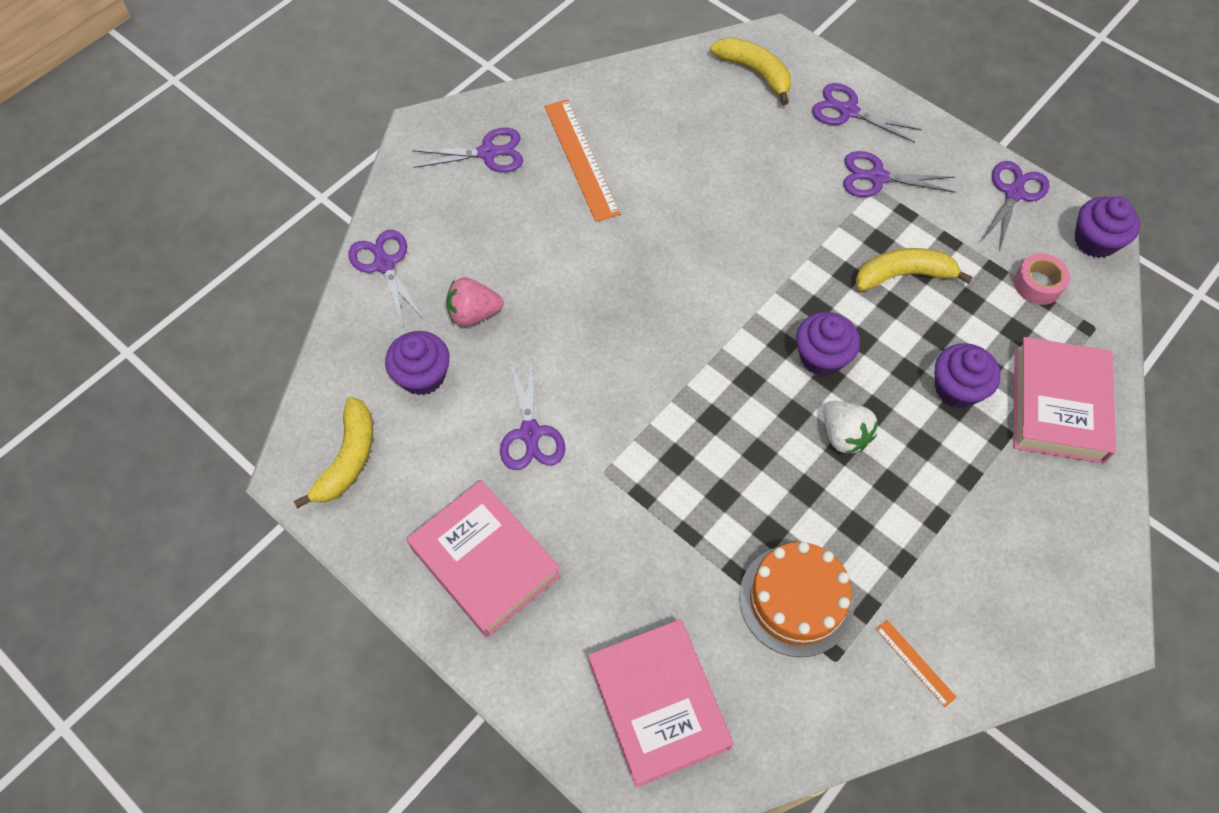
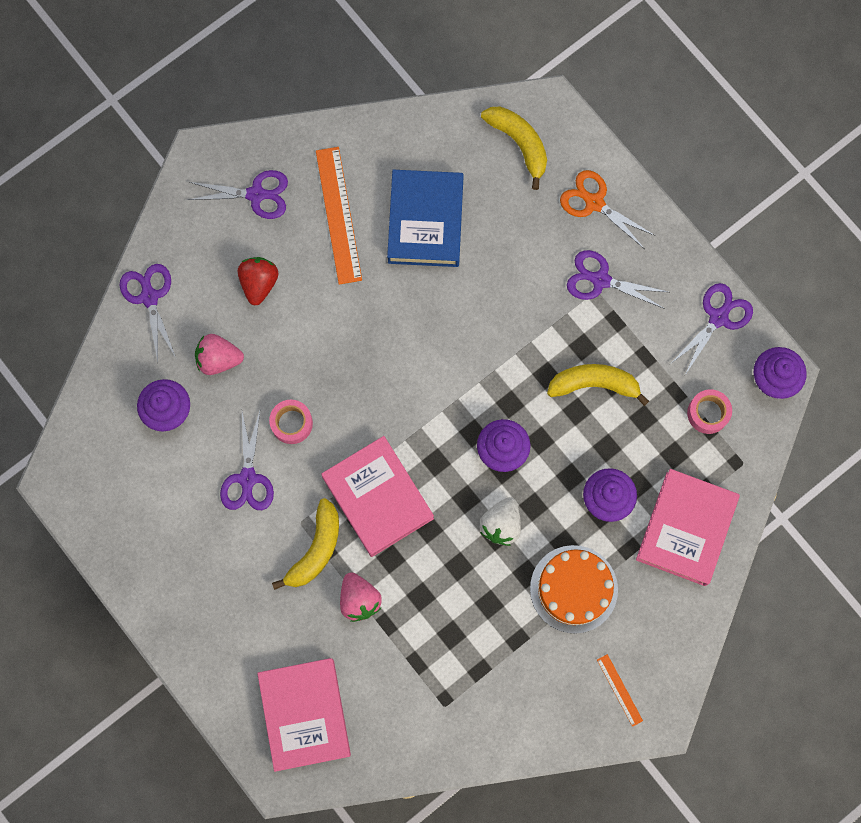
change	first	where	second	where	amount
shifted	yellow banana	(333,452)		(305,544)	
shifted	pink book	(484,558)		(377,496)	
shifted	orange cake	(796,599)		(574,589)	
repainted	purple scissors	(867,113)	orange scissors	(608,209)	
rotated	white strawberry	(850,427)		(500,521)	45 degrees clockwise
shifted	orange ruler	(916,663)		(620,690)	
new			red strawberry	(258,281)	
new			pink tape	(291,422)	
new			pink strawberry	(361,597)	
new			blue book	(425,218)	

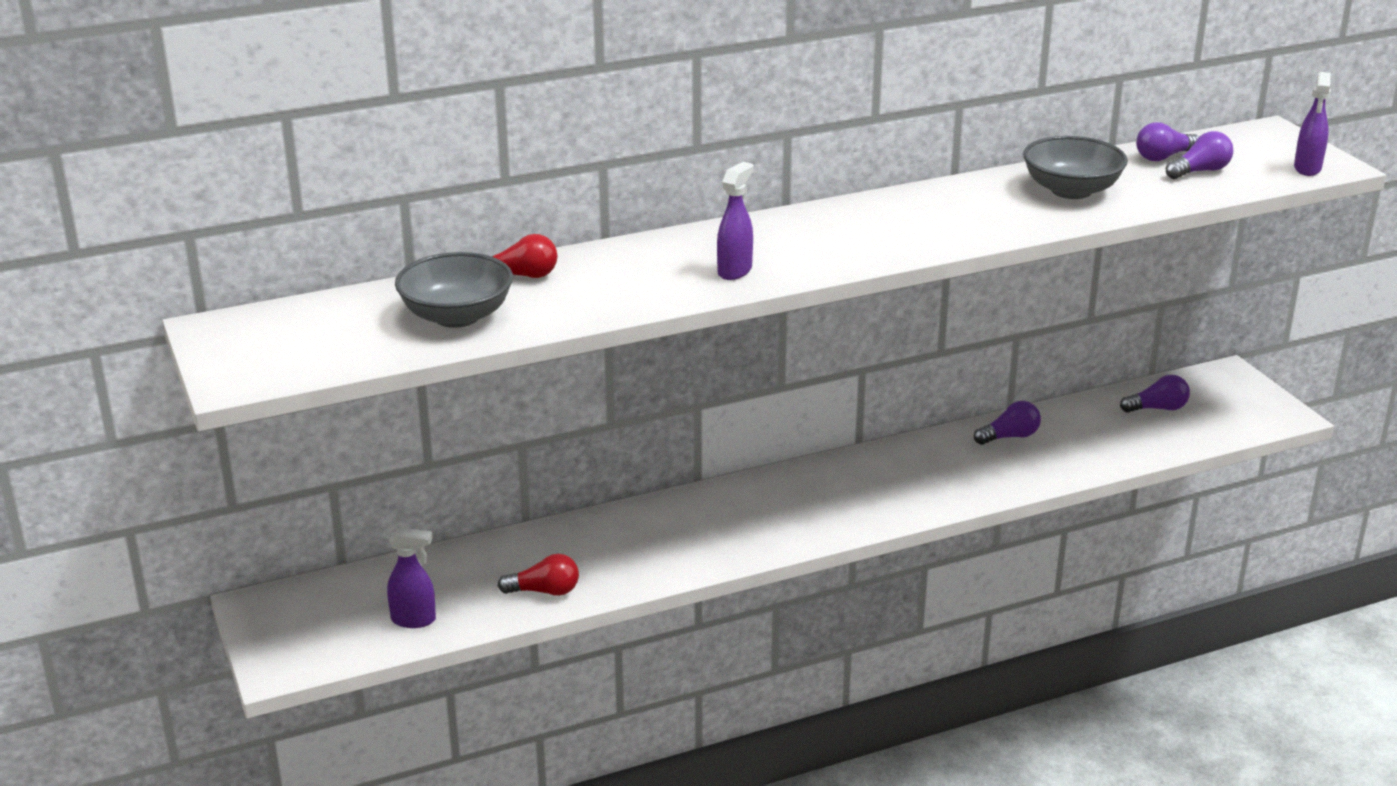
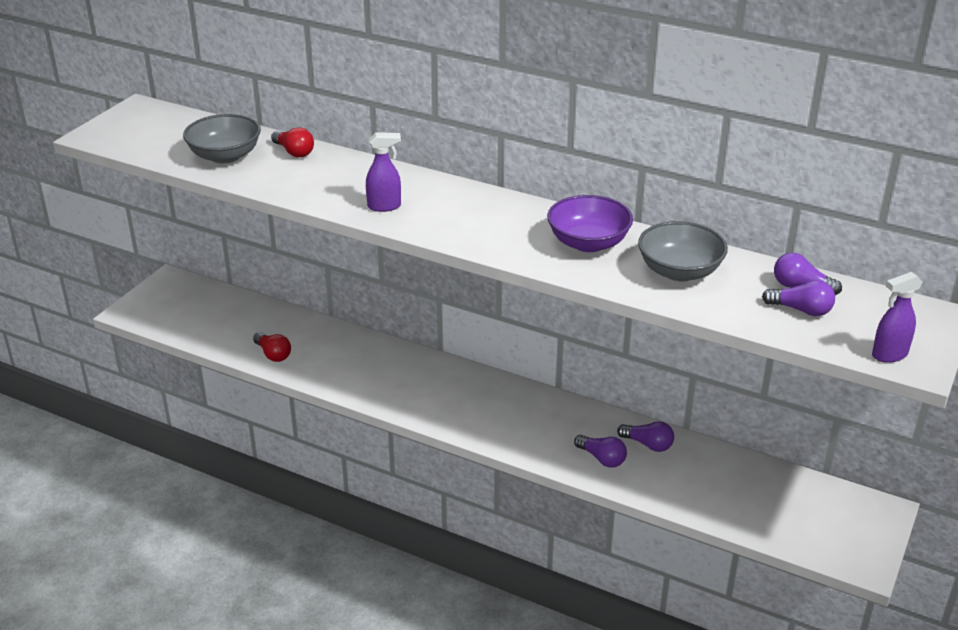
change	first	where	second	where	amount
gone	purple spray bottle	(411,577)			
shifted	purple light bulb	(1155,393)		(600,451)	
new			purple bowl	(590,223)	

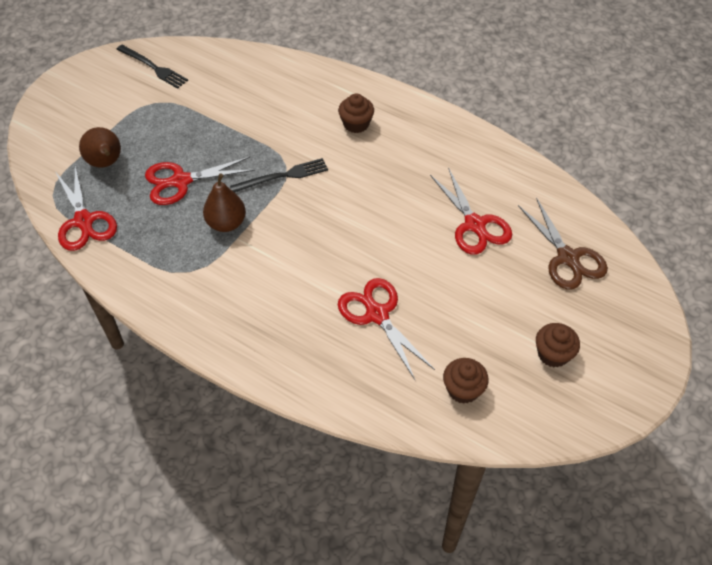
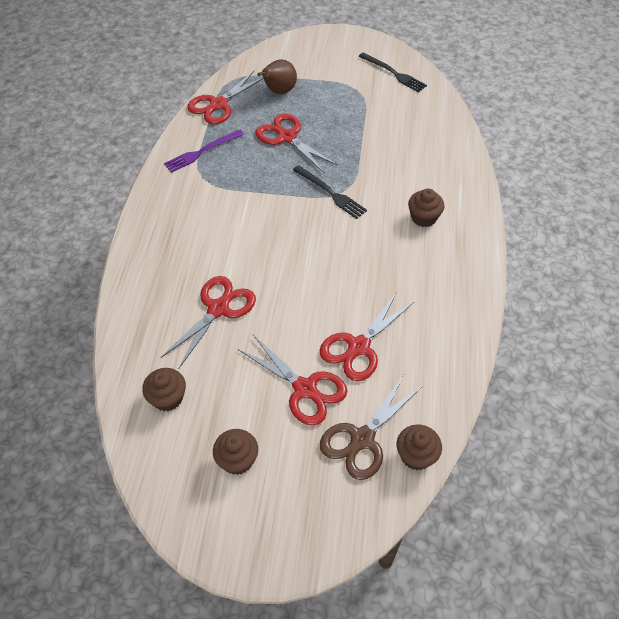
change	first	where	second	where	amount
rotated	black fork	(152,67)		(393,72)	60 degrees counterclockwise
gone	brown pear	(224,203)			
new			purple fork	(204,151)	
new			red scissors	(293,380)	
new			brown cupcake	(419,447)	

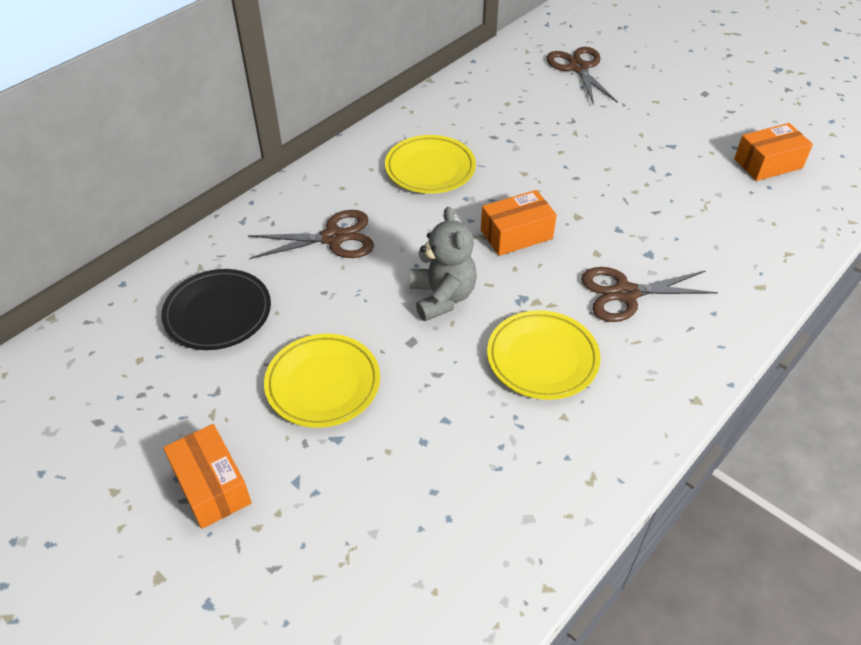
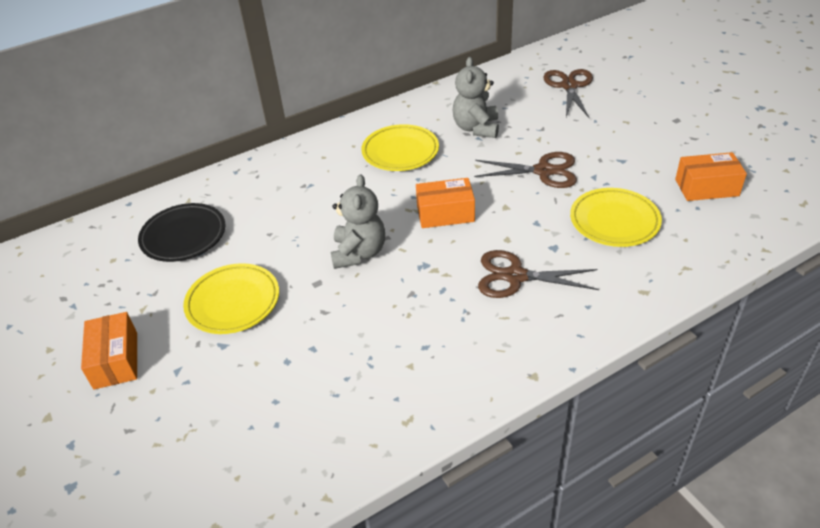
change	first	where	second	where	amount
shifted	brown scissors	(311,234)		(525,170)	
shifted	yellow plate	(544,355)		(616,217)	
new			grey teddy bear	(475,97)	

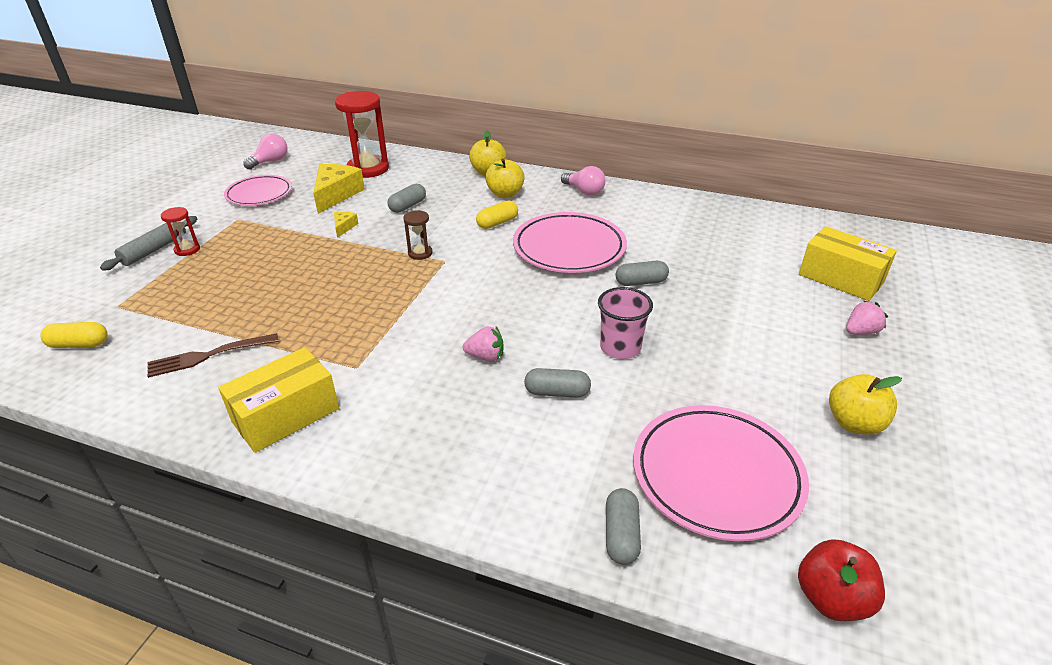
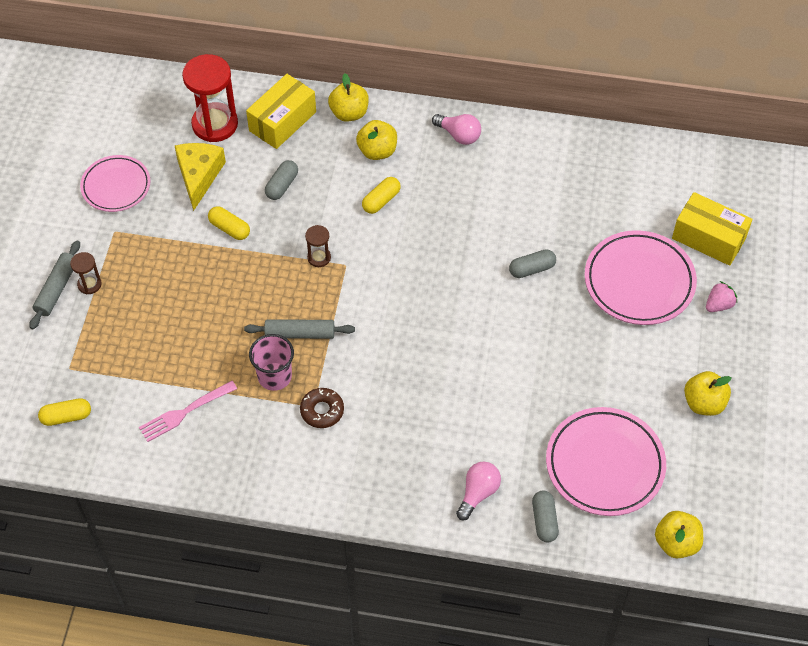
change	first	where	second	where	amount
repainted	brown fork	(213,355)	pink fork	(188,411)	
repainted	red hourglass	(180,231)	brown hourglass	(86,273)	
shifted	yellow box	(278,400)		(281,111)	
shifted	pink light bulb	(265,152)		(478,490)	
swapped	yellow cheese	(346,225)	yellow capsule	(229,223)	
gone	pink strawberry	(483,343)			
shifted	pink plate	(570,242)		(640,277)	
gone	grey capsule	(557,383)			
shifted	pink cup	(625,323)		(271,362)	
repainted	red apple	(841,580)	yellow apple	(679,534)	
new			grey rolling pin	(299,329)	
new			brown donut	(322,408)	

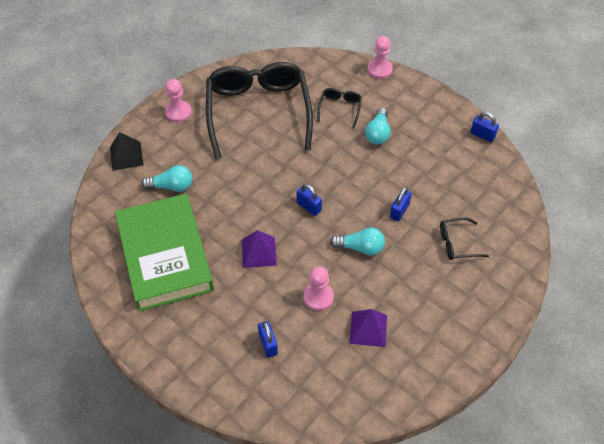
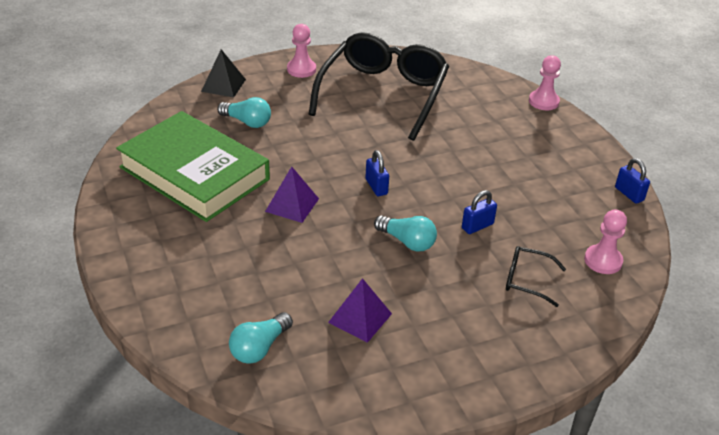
change	first	where	second	where	amount
rotated	green book	(164,253)		(193,166)	60 degrees counterclockwise
gone	blue padlock	(268,339)			
shifted	pink pawn	(319,288)		(605,241)	
gone	black glasses	(339,108)			
shifted	turquoise light bulb	(378,126)		(261,338)	

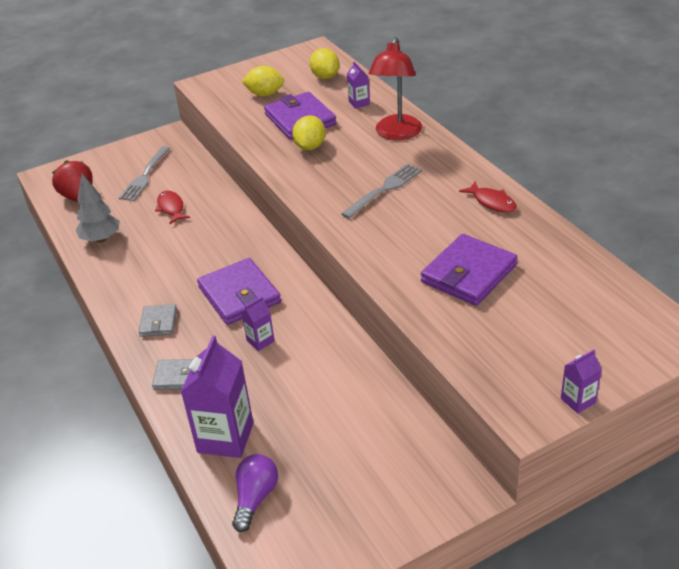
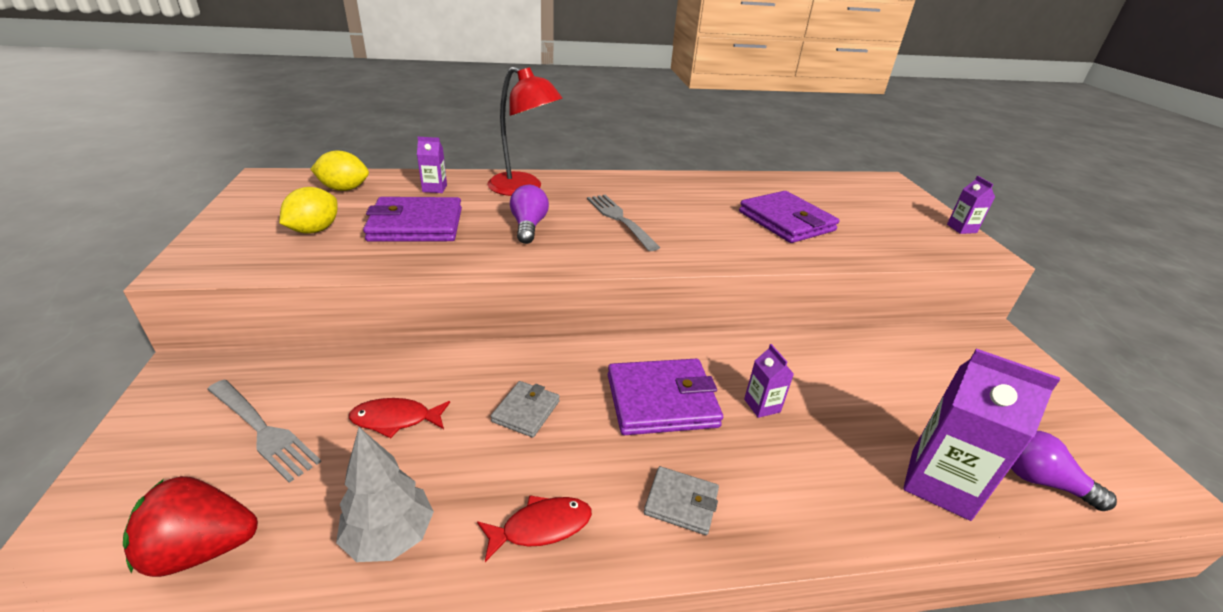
change	first	where	second	where	amount
shifted	grey wallet	(173,374)		(525,409)	
gone	yellow lemon	(309,132)			
shifted	red fish	(488,197)		(534,528)	
new			purple light bulb	(529,214)	

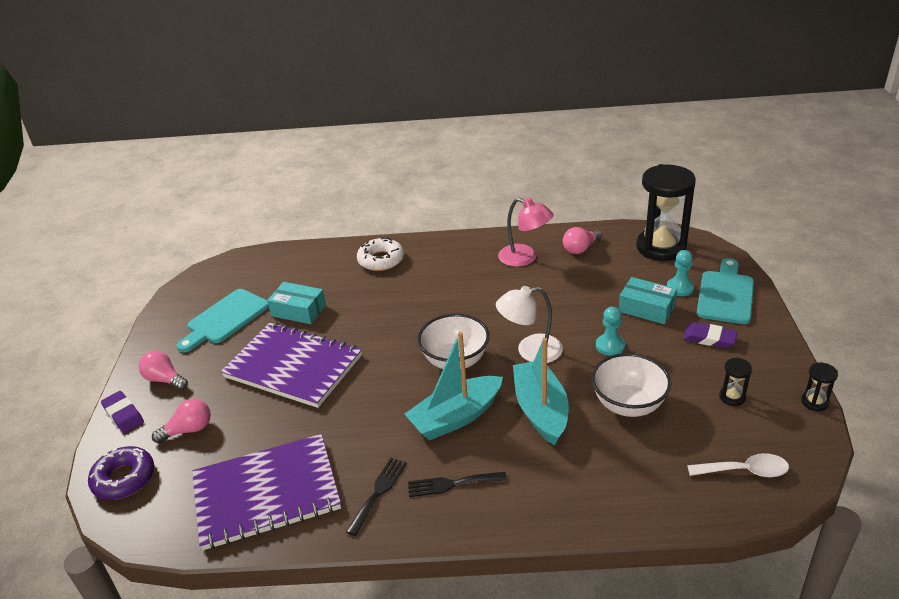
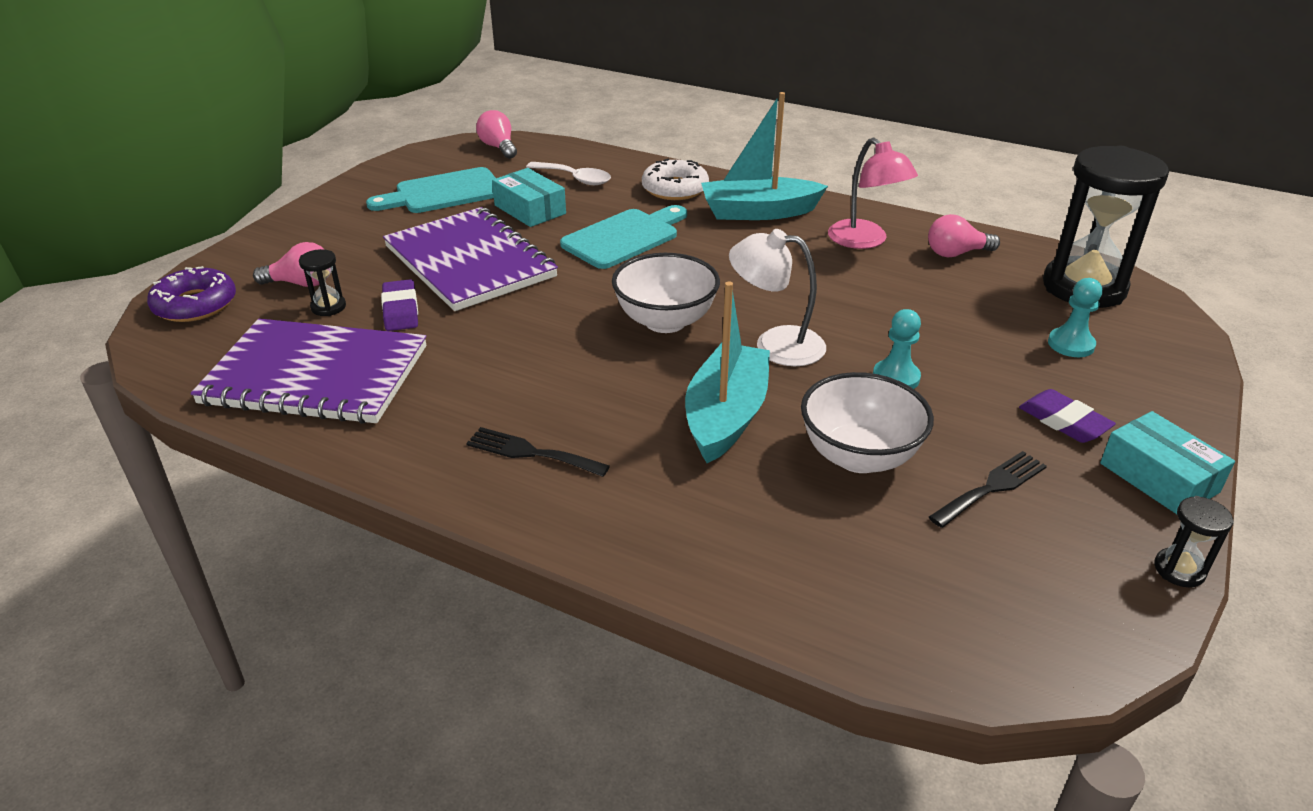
change	first	where	second	where	amount
shifted	purple eraser	(122,412)		(399,305)	
shifted	pink light bulb	(163,370)		(496,134)	
shifted	black fork	(376,497)		(988,489)	
shifted	turquoise boat	(454,386)		(764,156)	
shifted	turquoise box	(648,300)		(1167,462)	
shifted	white spoon	(738,465)		(568,173)	
shifted	turquoise cutting board	(725,291)		(623,237)	
shifted	black hourglass	(735,382)		(322,282)	

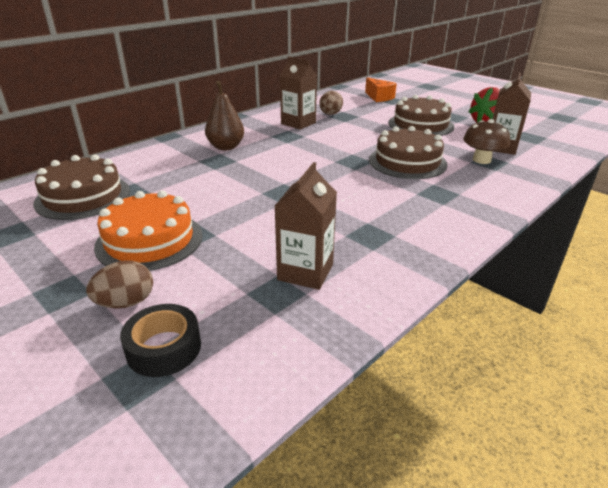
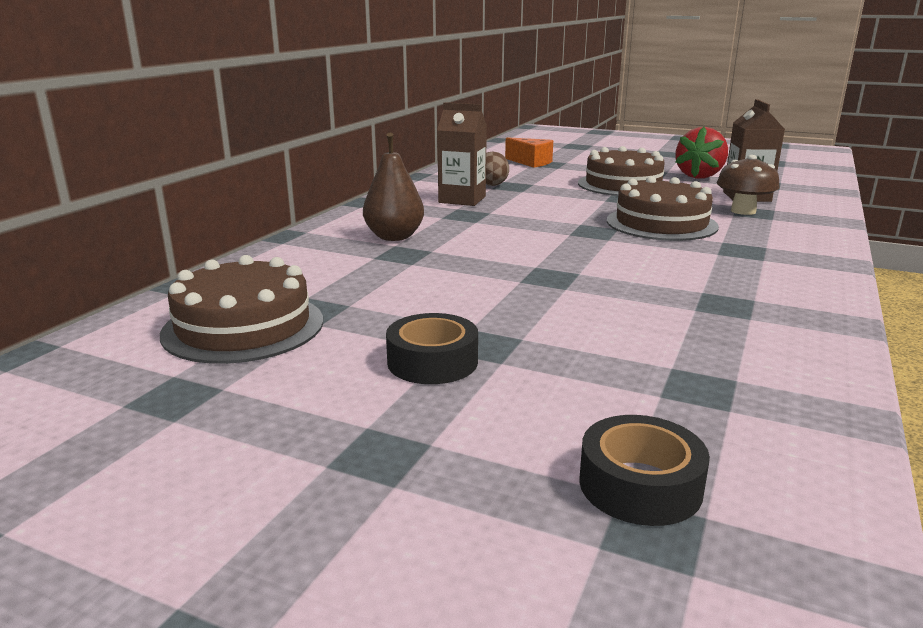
change	first	where	second	where	amount
gone	brown egg	(119,285)			
swapped	orange cake	(148,230)	black tape	(432,348)	
gone	brown carton	(306,226)			

